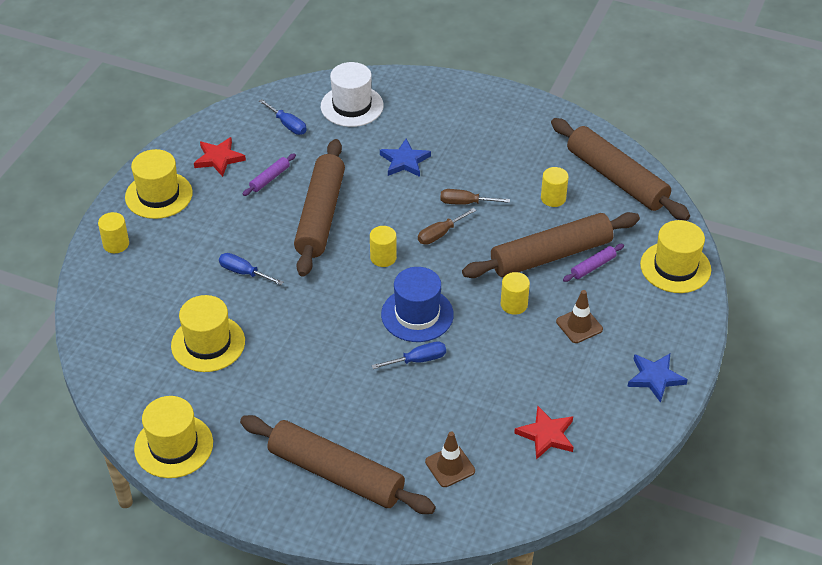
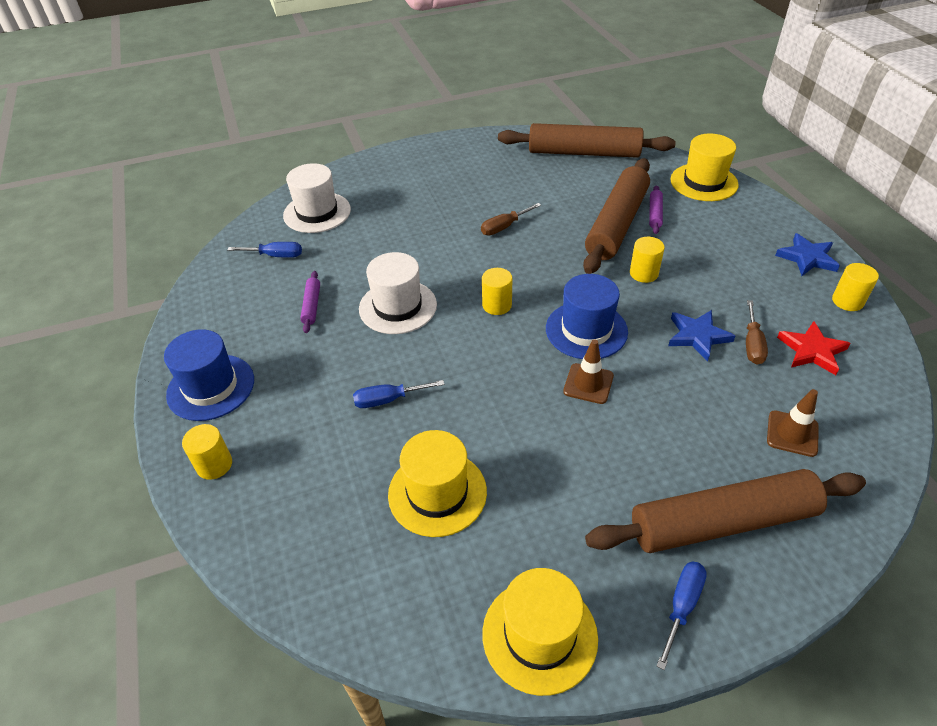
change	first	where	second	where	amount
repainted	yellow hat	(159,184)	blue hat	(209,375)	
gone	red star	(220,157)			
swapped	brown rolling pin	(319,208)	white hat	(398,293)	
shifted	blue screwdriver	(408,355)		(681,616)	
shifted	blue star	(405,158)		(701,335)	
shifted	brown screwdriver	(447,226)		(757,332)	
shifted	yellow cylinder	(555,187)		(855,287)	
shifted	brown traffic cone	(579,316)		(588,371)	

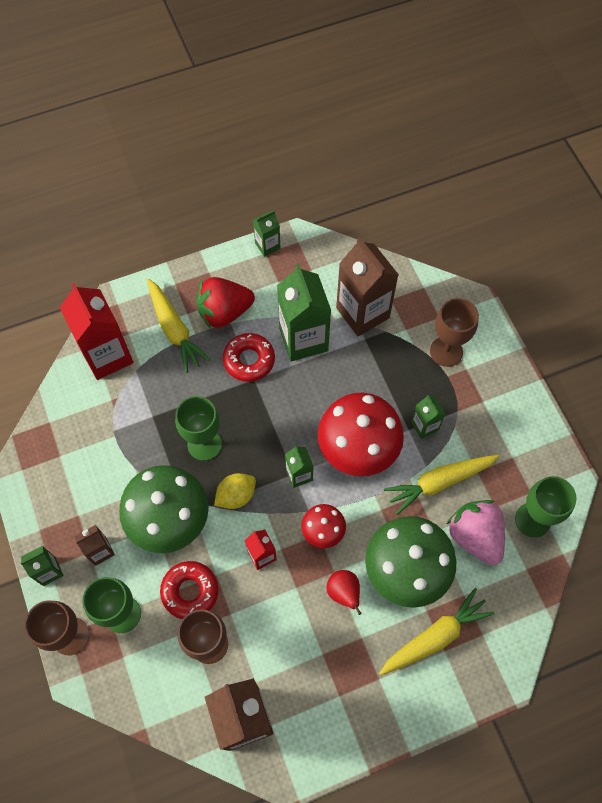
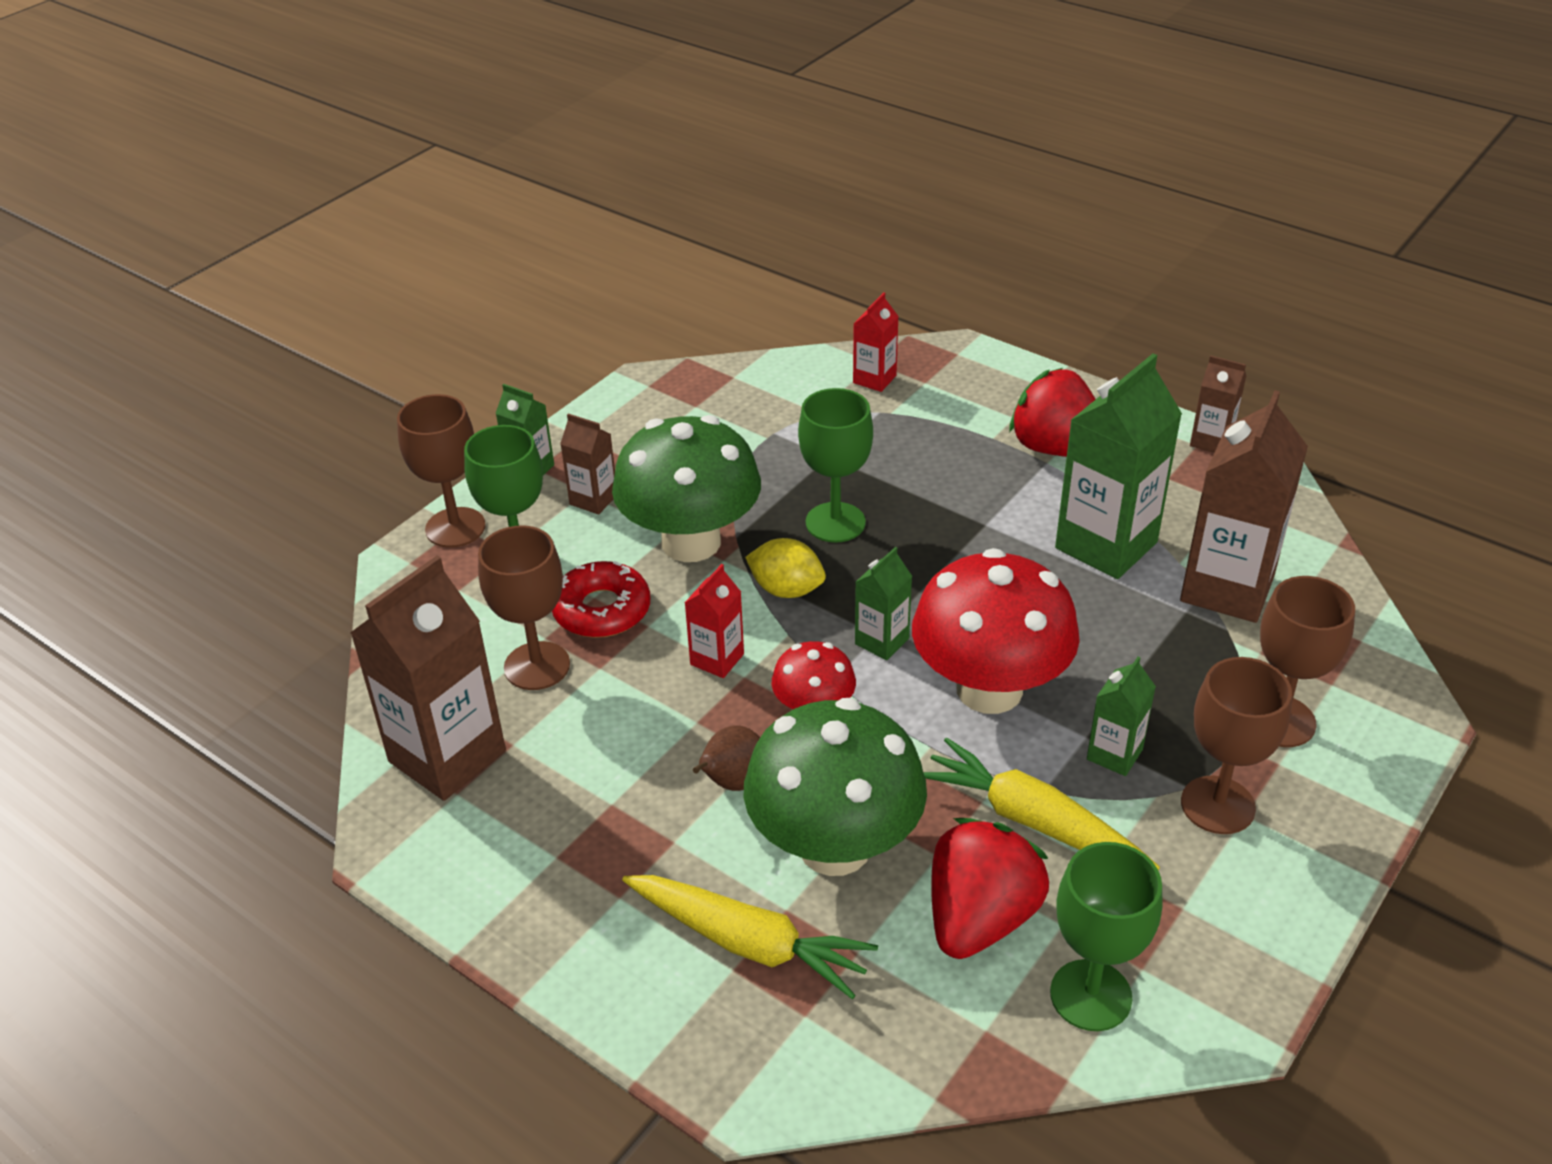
change	first	where	second	where	amount
scaled	red carton	(96,331)		(876,342)	x0.50
gone	yellow carrot	(179,325)			
gone	red donut	(249,357)			
repainted	green carton	(266,234)	brown carton	(1218,404)	
repainted	red pear	(344,592)	brown pear	(726,758)	
repainted	pink strawberry	(476,532)	red strawberry	(990,888)	
new			brown goblet	(1236,745)	

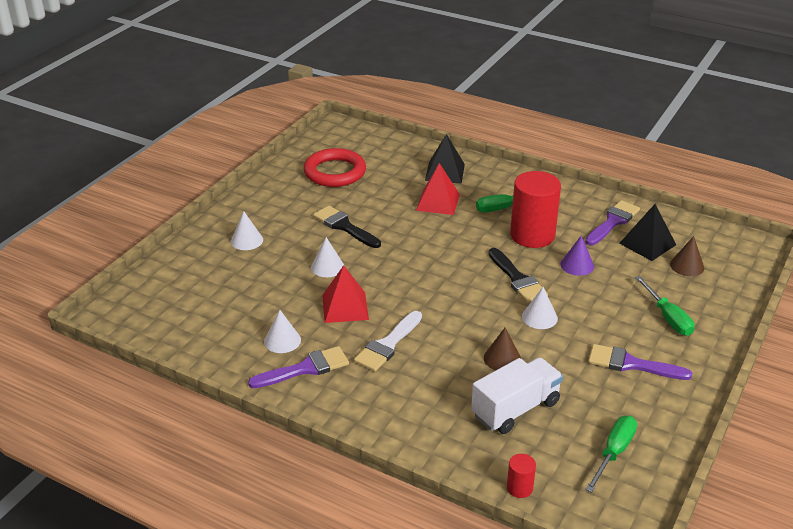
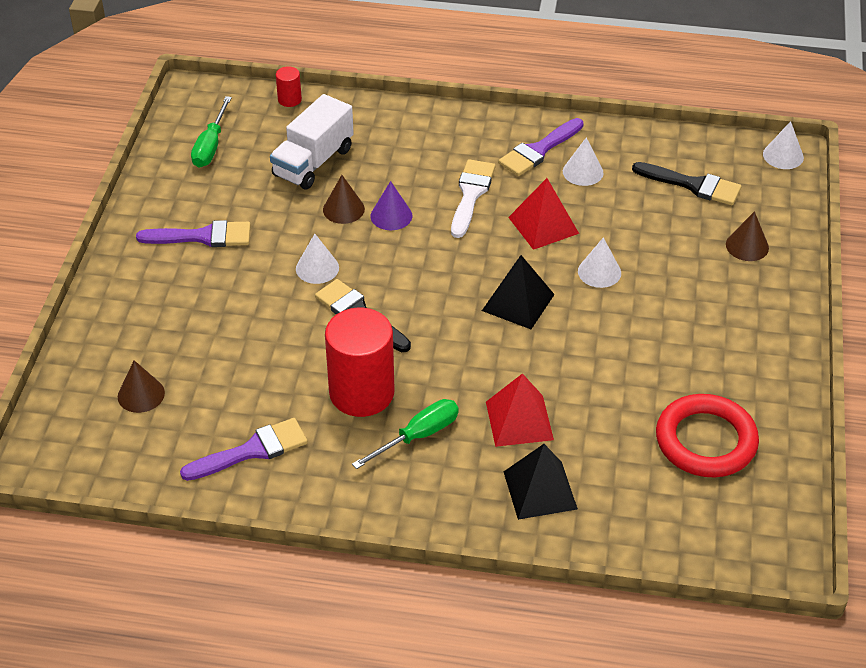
change	first	where	second	where	amount
shifted	white cone	(247,230)		(783,145)	
shifted	black brush	(347,227)		(687,183)	
shifted	purple cone	(577,255)		(391,205)	
rotated	purple brush	(612,222)		(244,449)	135 degrees counterclockwise
shifted	black pyramid	(647,232)		(518,292)	
gone	green screwdriver	(665,306)			
new			brown cone	(747,236)	

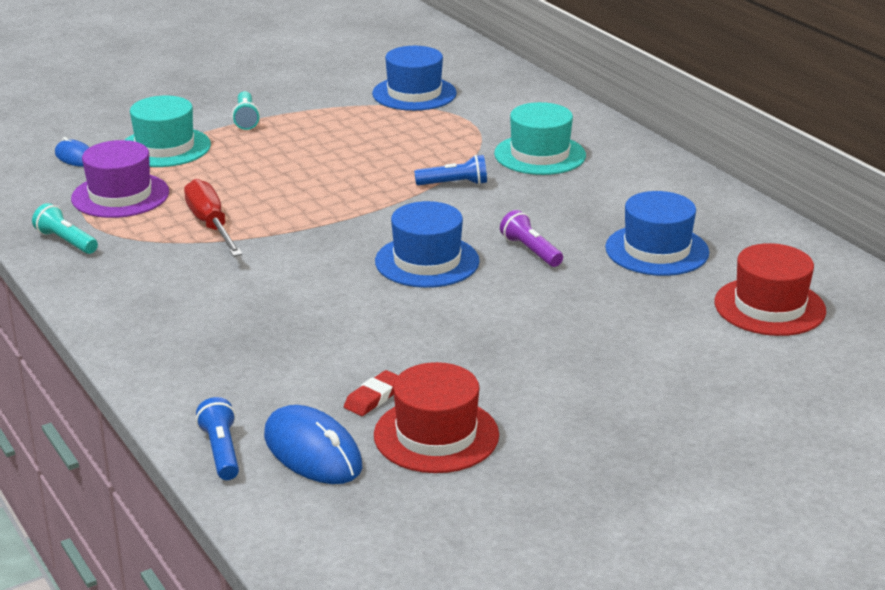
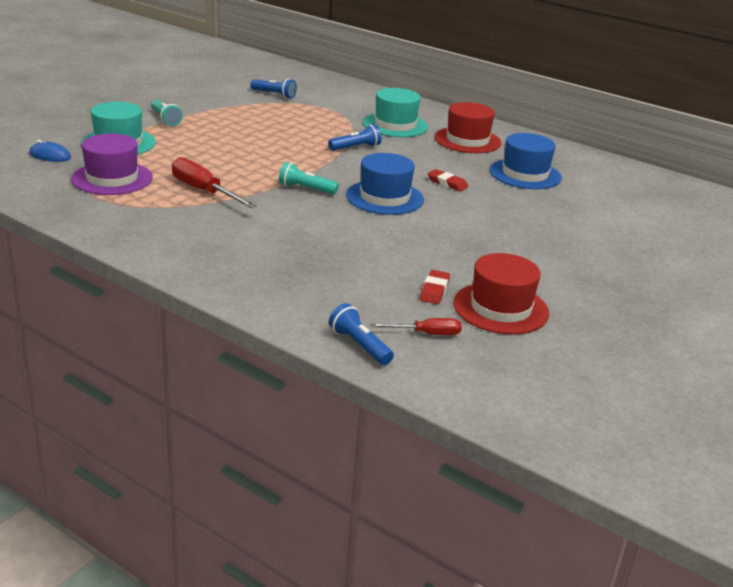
change	first	where	second	where	amount
shifted	turquoise flashlight	(65,228)		(309,178)	
swapped	blue mouse	(313,444)	red screwdriver	(416,326)	
swapped	blue hat	(414,78)	blue flashlight	(273,89)	
swapped	purple flashlight	(531,238)	red eraser	(447,180)	
shifted	red hat	(770,289)		(467,127)	

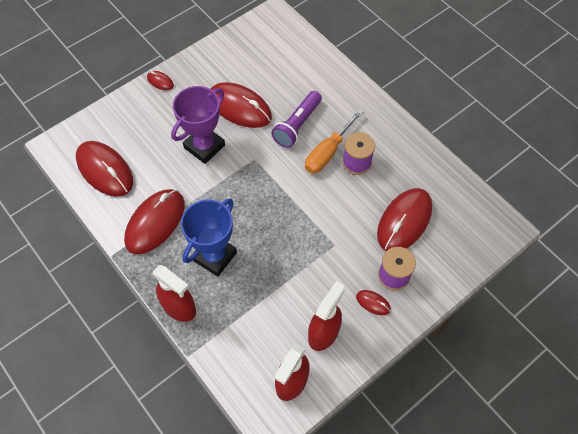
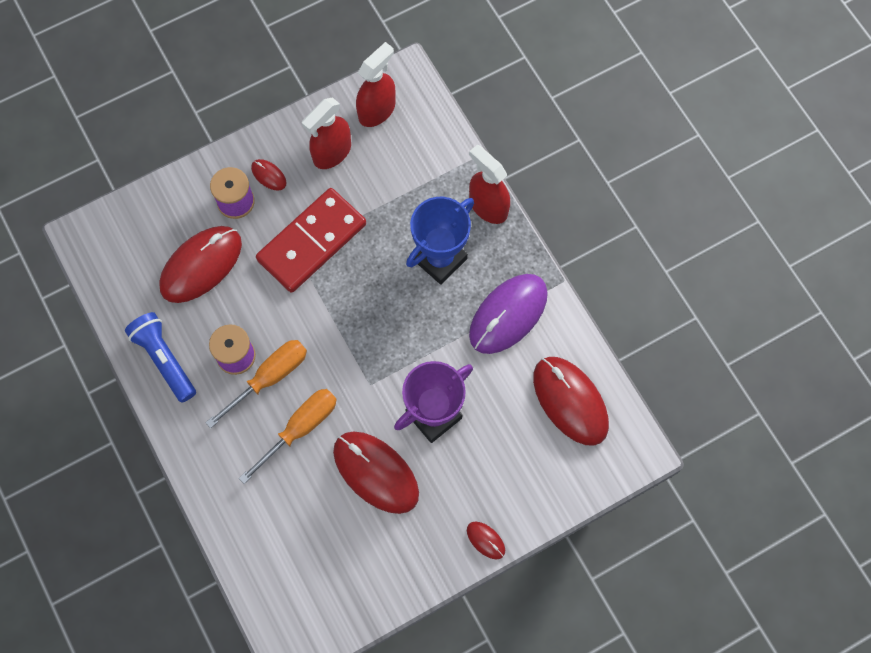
change	first	where	second	where	amount
repainted	red mouse	(154,221)	purple mouse	(508,314)	
swapped	purple flashlight	(296,119)	orange screwdriver	(288,436)	
new			blue flashlight	(160,357)	
new			red domino	(311,240)	

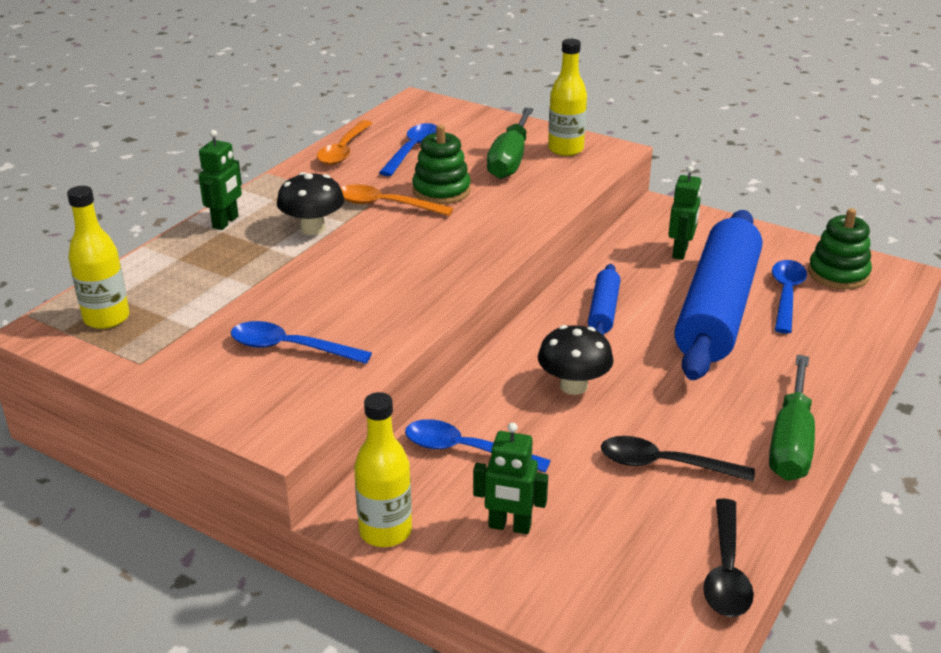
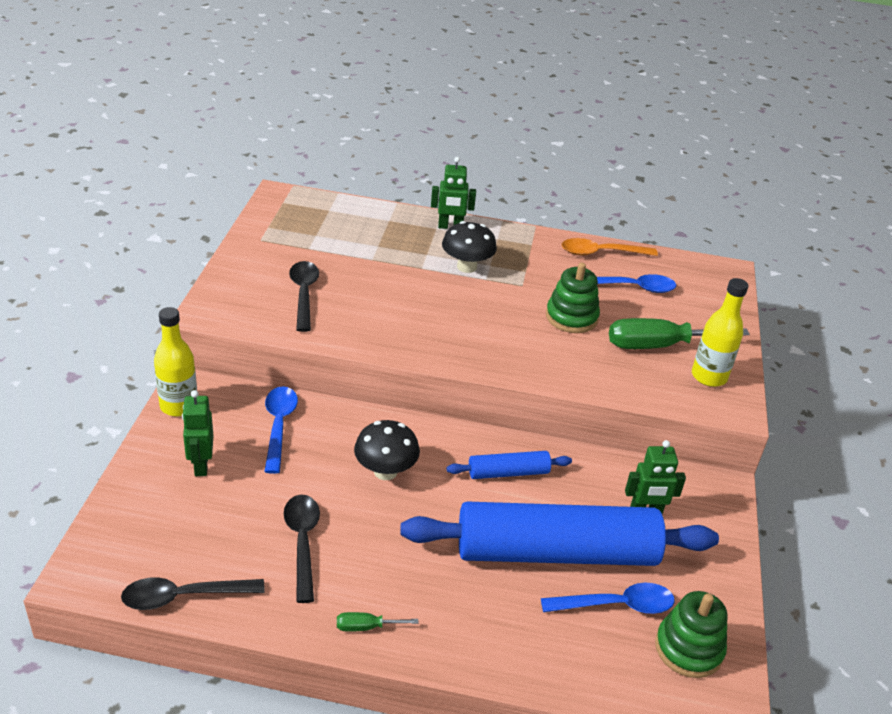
change	first	where	second	where	amount
gone	yellow bottle	(98,257)			
repainted	blue spoon	(301,342)	black spoon	(304,296)	
gone	orange spoon	(397,200)			
scaled	green screwdriver	(792,418)		(378,622)	x0.45

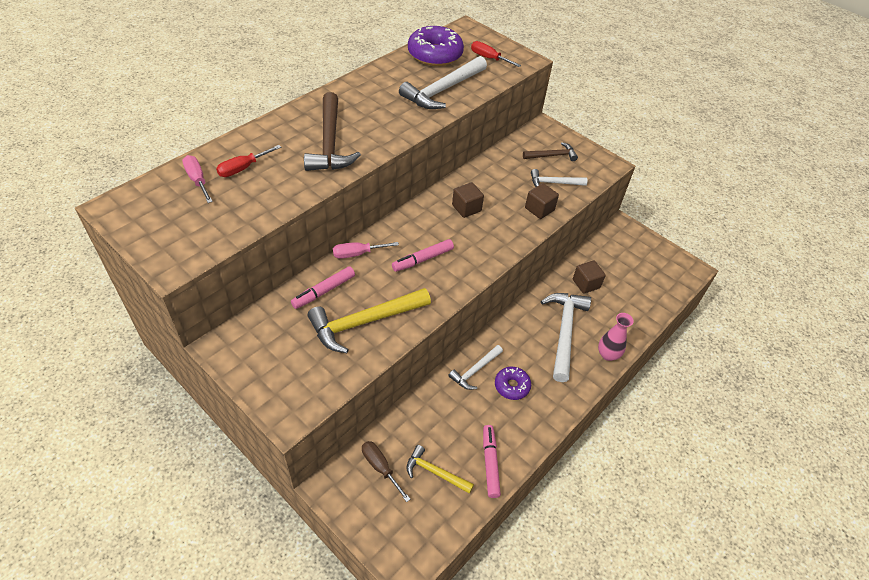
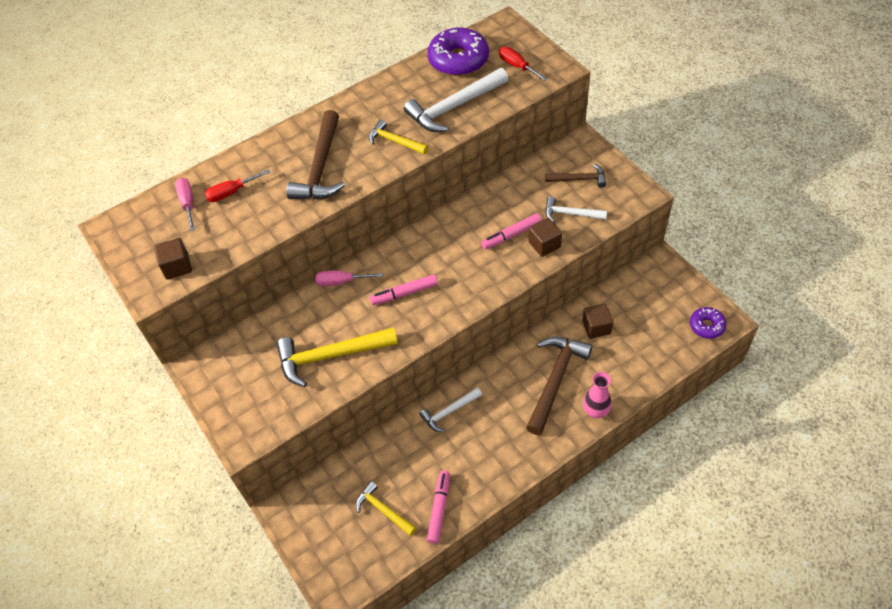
change	first	where	second	where	amount
shifted	pink marker	(323,287)		(511,231)	
gone	brown screwdriver	(386,471)			
shifted	brown cube	(468,200)		(173,259)	
shifted	purple donut	(513,383)		(708,323)	
repainted	white hammer	(566,337)	brown hammer	(559,386)	
new			yellow hammer	(398,137)	

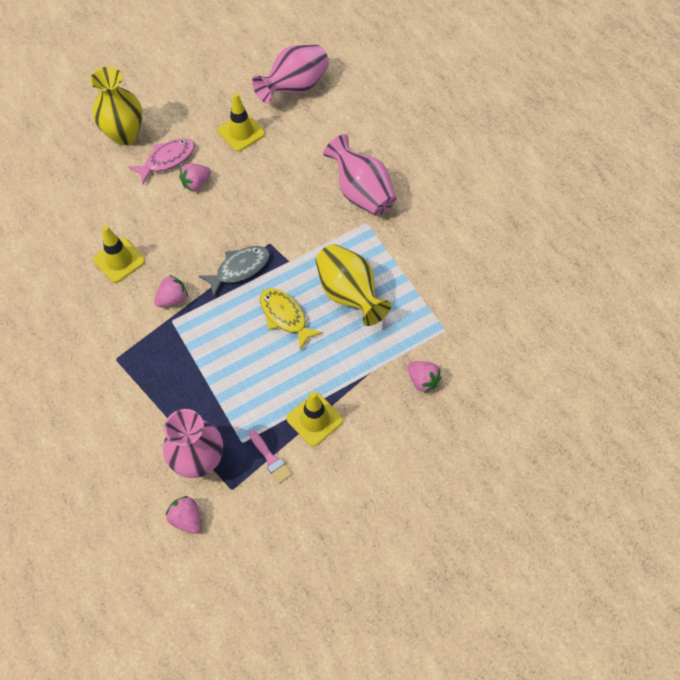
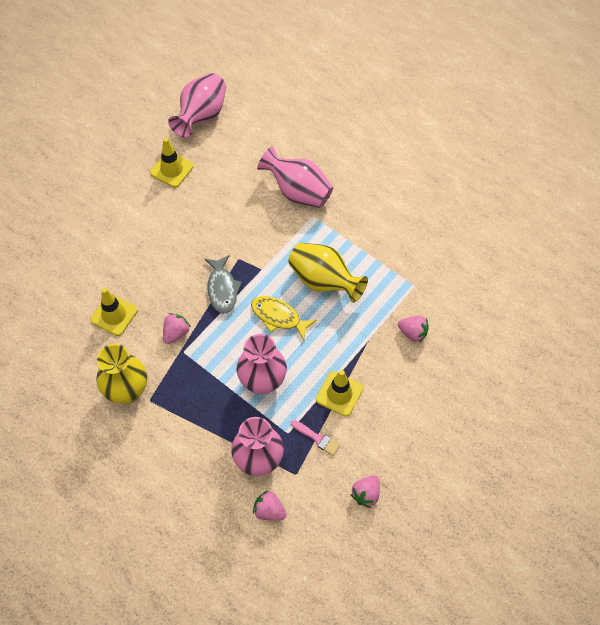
change	first	where	second	where	amount
shifted	yellow vase	(116,106)		(121,374)	
gone	pink fish	(162,161)			
shifted	pink strawberry	(195,177)		(365,491)	
rotated	grey fish	(234,271)		(223,284)	135 degrees clockwise
new			pink vase	(261,364)	

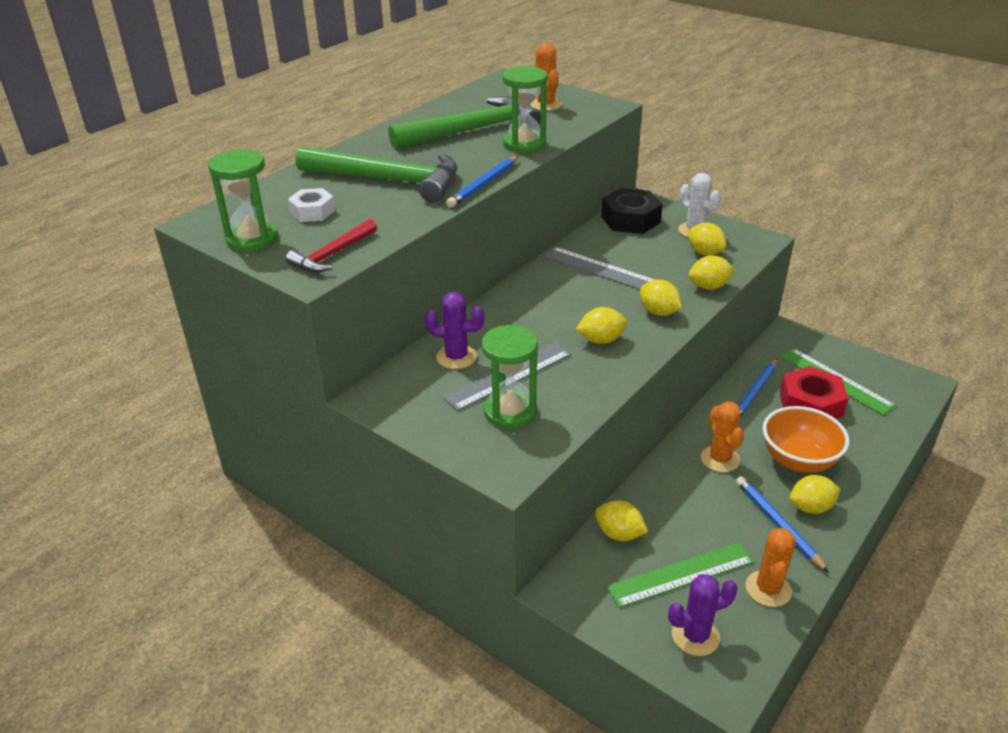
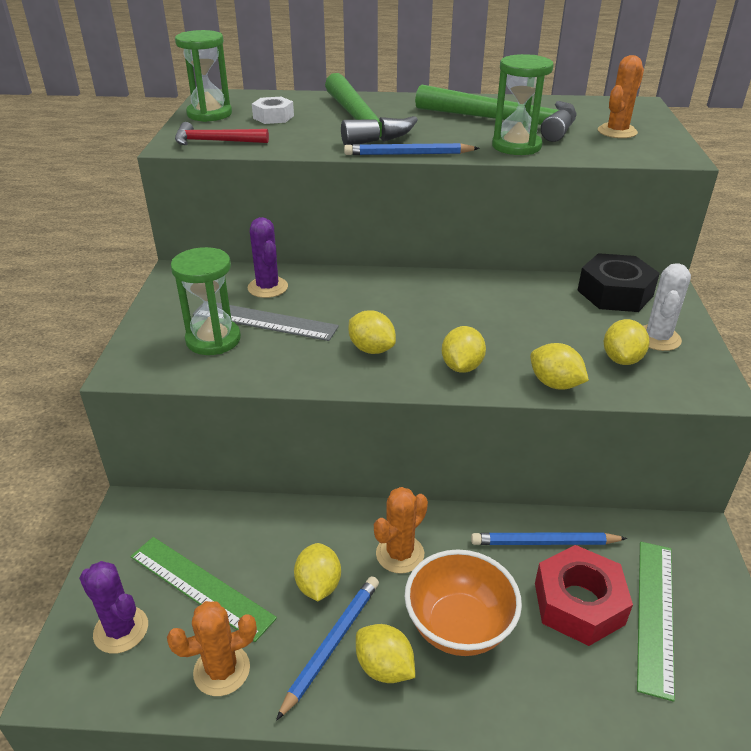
change	first	where	second	where	amount
gone	grey ruler	(599,268)			
shifted	yellow lemon	(621,521)		(317,572)	

